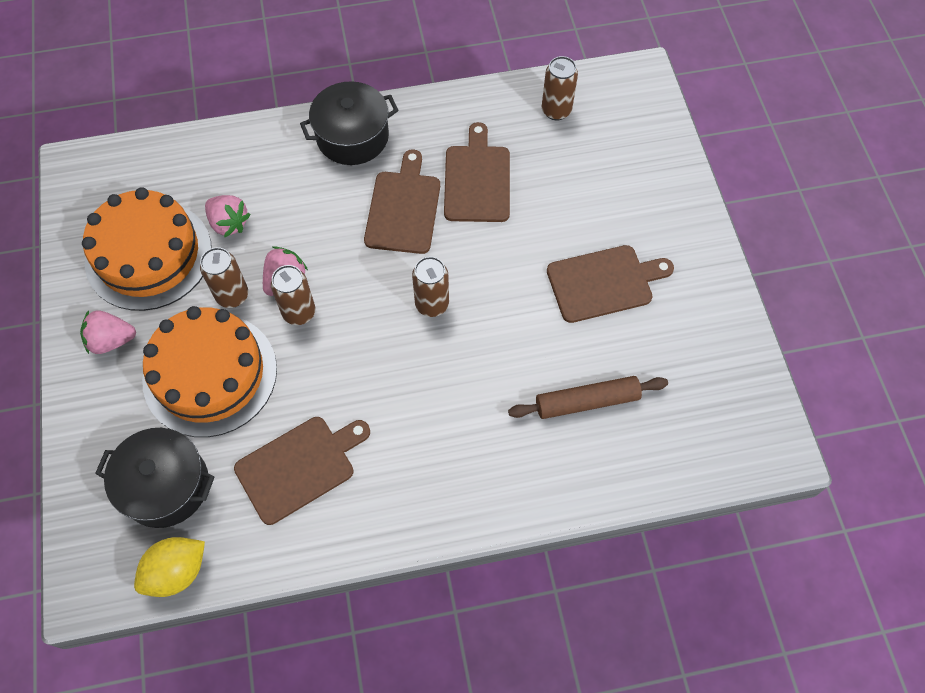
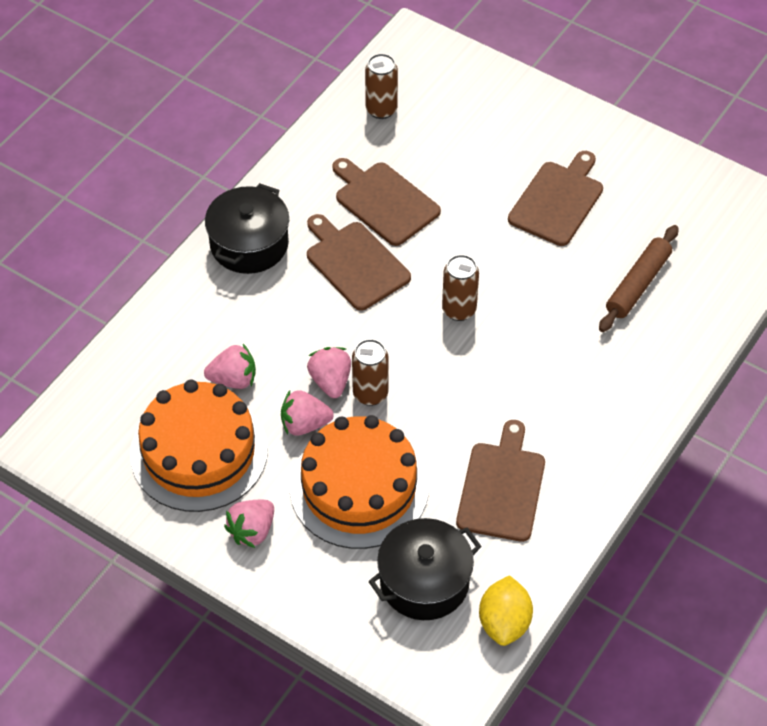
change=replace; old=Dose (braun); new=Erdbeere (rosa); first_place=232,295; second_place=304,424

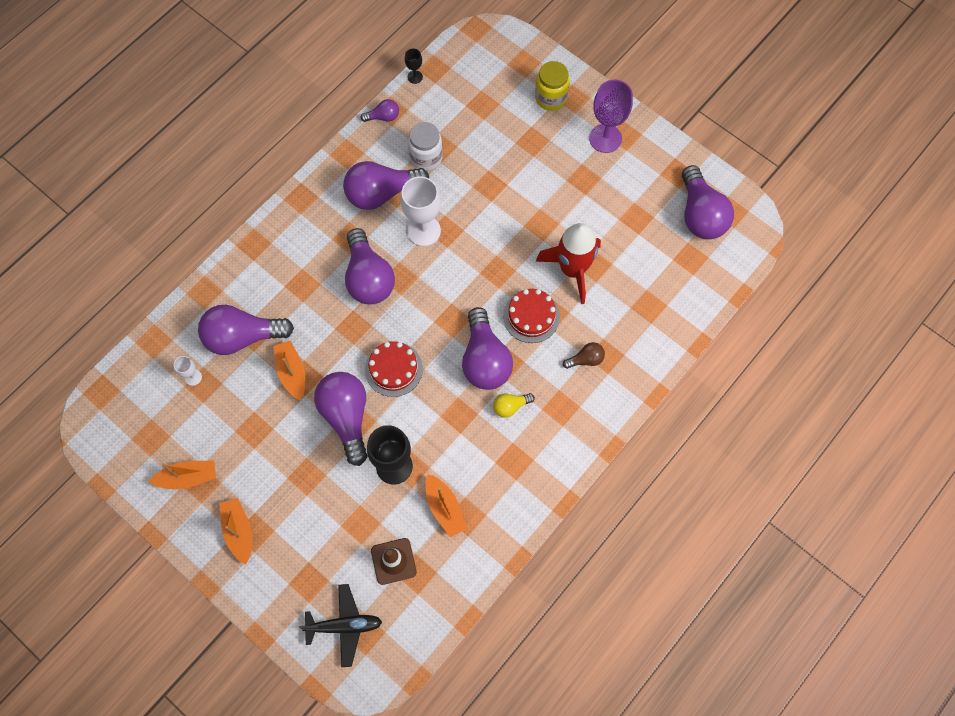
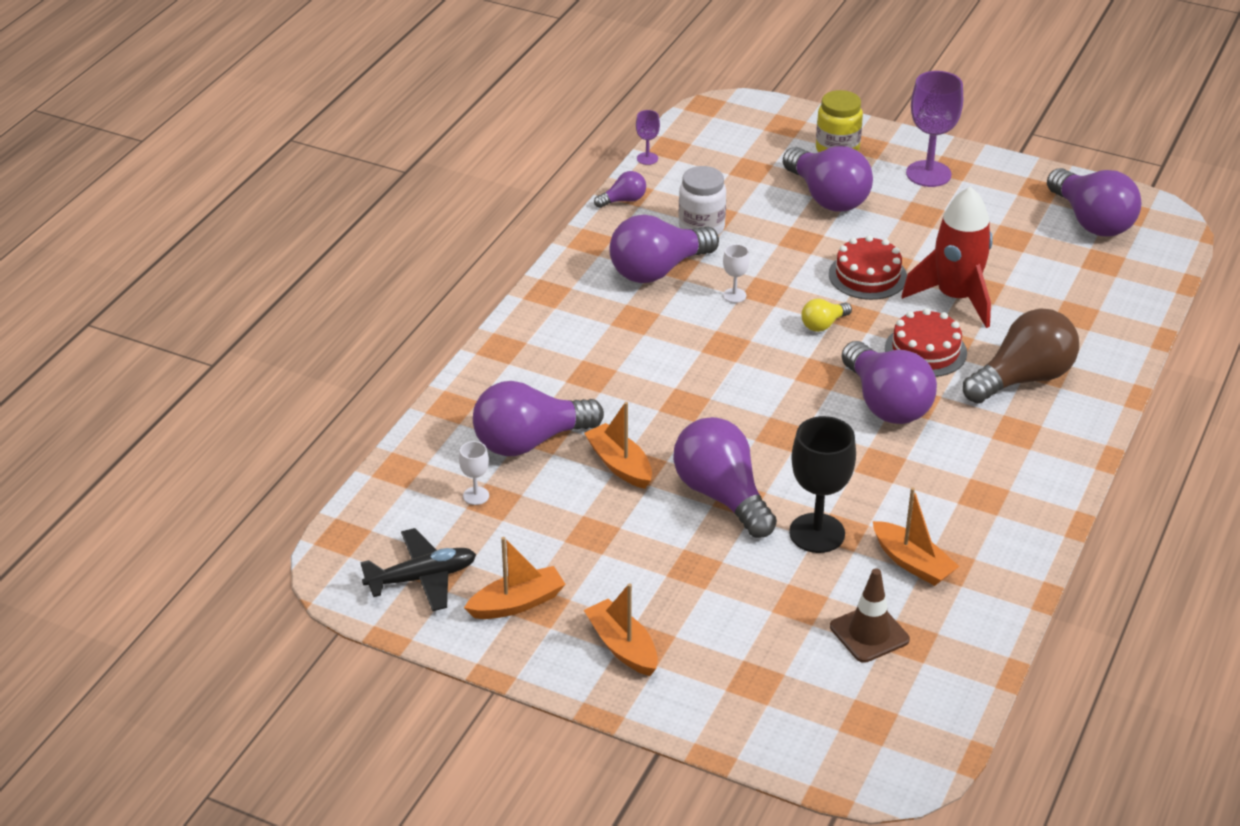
change=move; old=Flugzeug (schwarz); first_place=344,626; second_place=422,578
change=move; old=Glühbirne (lila); first_place=368,278; second_place=827,197
change=move; old=Kuchen (rot); first_place=393,369; second_place=867,275
change=move; old=Glühbirne (gelb); first_place=510,406; second_place=823,324
change=recolor; old=Kelch (schwarz); new=Kelch (lila); first_place=415,77; second_place=647,158
change=resize; old=Kelch (weiß); first_place=423,231; second_place=734,295; factor=0.48
change=resize; old=Glühbirne (braun); first_place=585,359; second_place=1023,379; factor=2.12

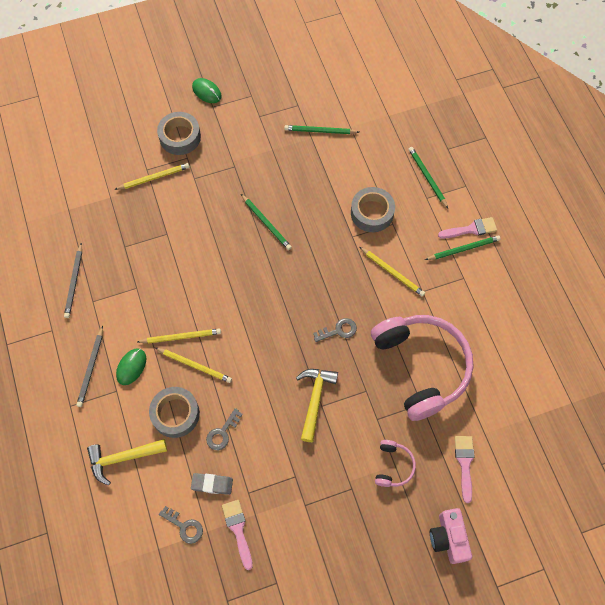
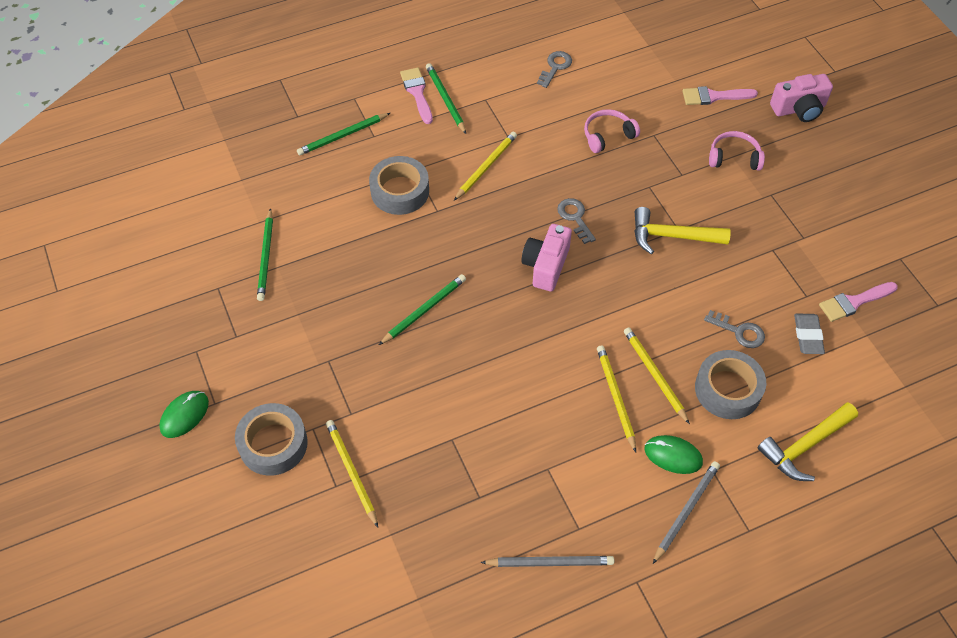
change=insert; new=Kamera (rosa); second_place=546,265
change=move; old=Schlüssel (grau); first_place=184,526; second_place=555,67
change=rotate; old=Bleistift (grau); first_place=91,368; second_place=686,511; degrees=-60
change=rotate; old=Hammer (gelb); first_place=122,458; second_place=804,446; degrees=75
change=rotate; old=Bleistift (gelb); first_place=195,365; second_place=654,375; degrees=-45
change=resize; old=Kopfhörer (rosa); first_place=421,367; second_place=608,135; factor=0.43

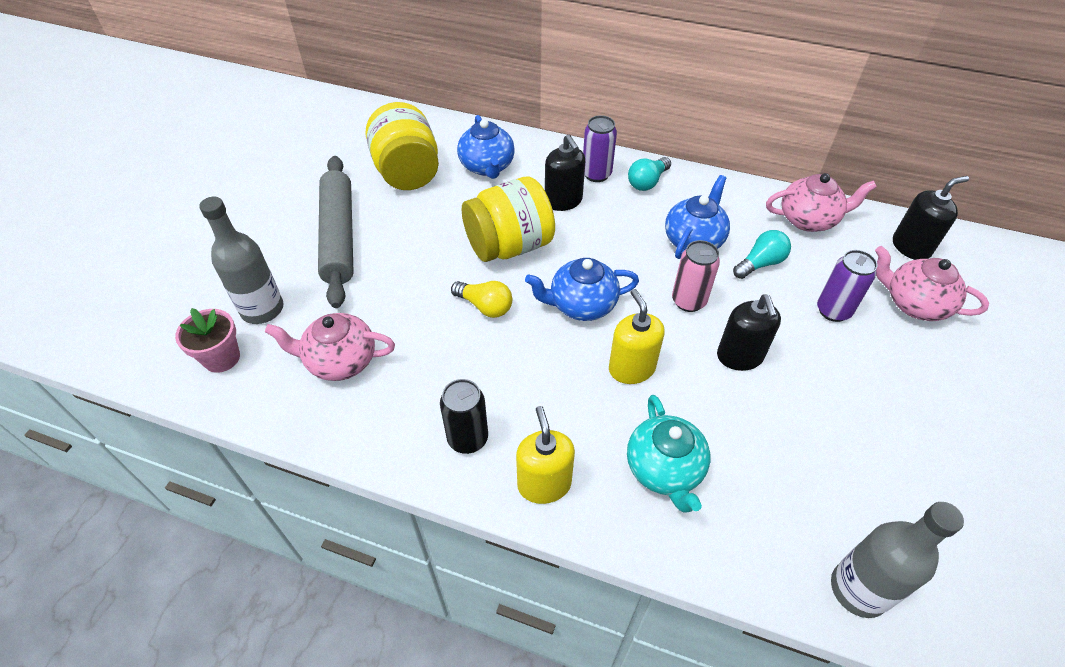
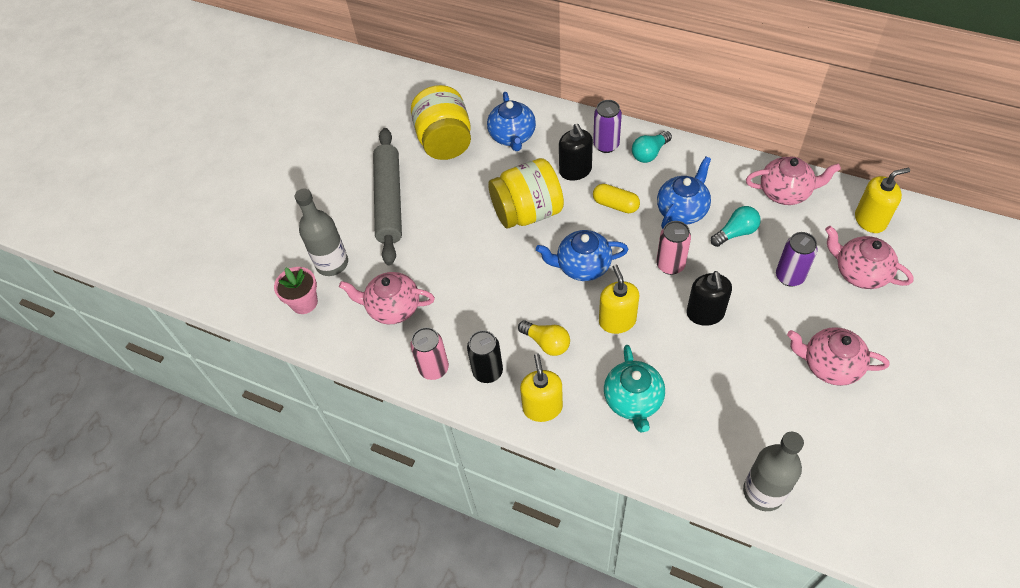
change=insert; new=Dose (rosa); second_place=434,368
change=insert; new=Kapsel (gelb); second_place=615,205
change=insert; new=Teekanne (rosa); second_place=829,365
change=move; old=Glühbirne (gelb); first_place=485,306; second_place=546,343
change=recolor; old=Seifenspender (schwarz); new=Seifenspender (gelb); first_place=911,247; second_place=870,220

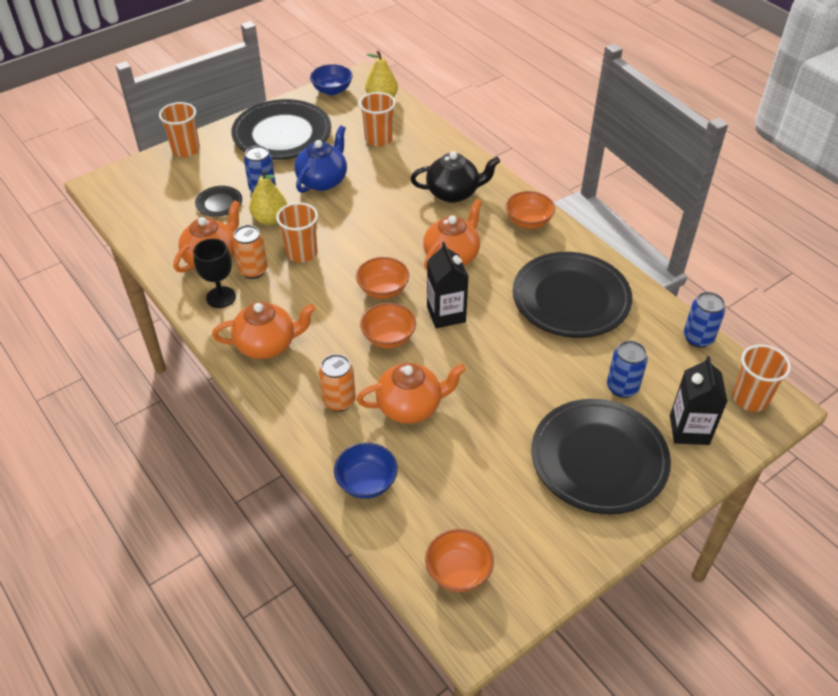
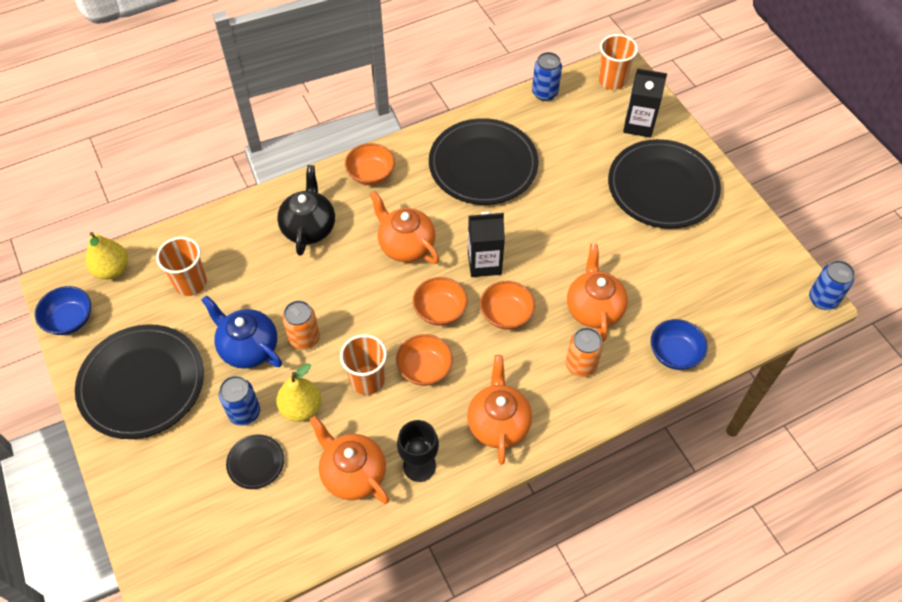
change=delete; old=Becher (orange); first_place=186,150
change=move; old=Dose (orange); first_place=253,270; second_place=304,339
change=move; old=Schüssel (orange); first_place=458,571; second_place=424,369
change=move; old=Dose (blau); first_place=622,387; second_place=822,299

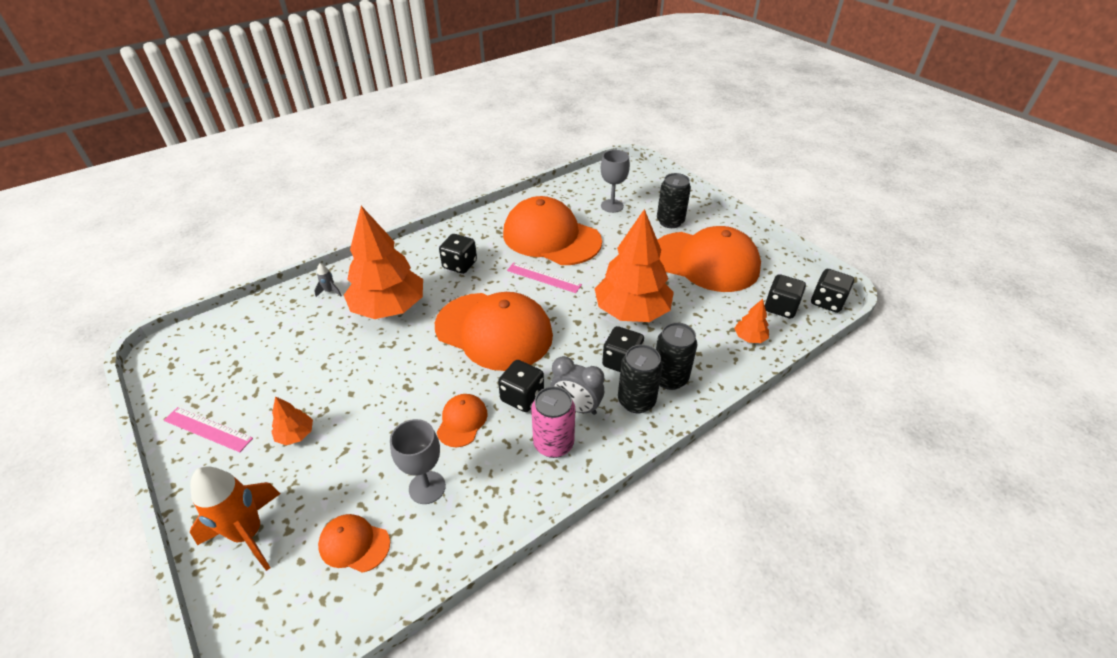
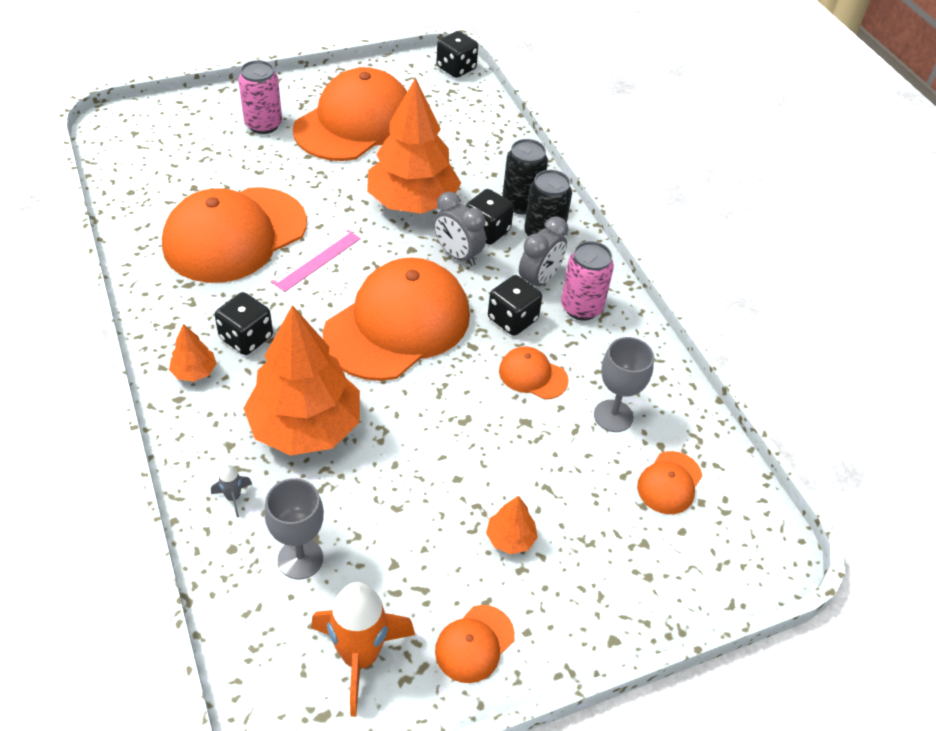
change=delete; old=Spielwürfel (schwarz); first_place=780,308
change=insert; new=Wecker (grau); second_place=457,255
change=move; old=Rakete (orange); first_place=249,533; second_place=360,657
change=move; old=Kelch (grau); first_place=612,206; second_place=300,559
change=move; old=Baum (orange); first_place=749,338; second_place=194,372
change=replace; old=Lineal (rosa); new=Kappe (orange); first_place=207,429; second_place=474,644
change=recolor; old=Dose (schwarz); new=Dose (rosa); first_place=670,221; second_place=263,125

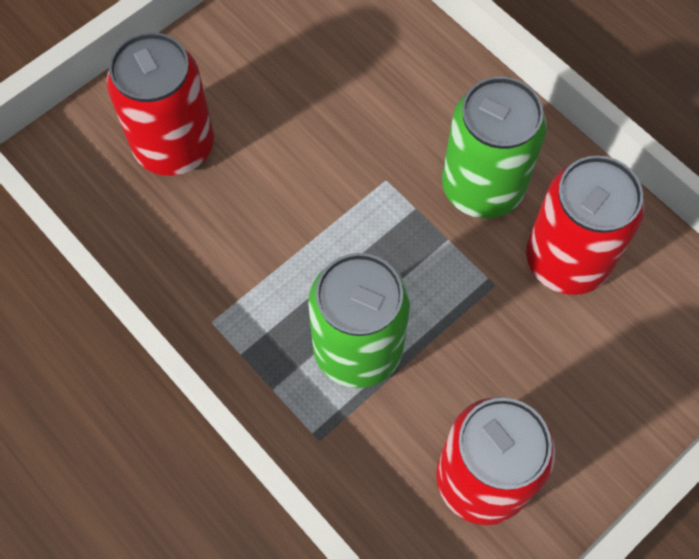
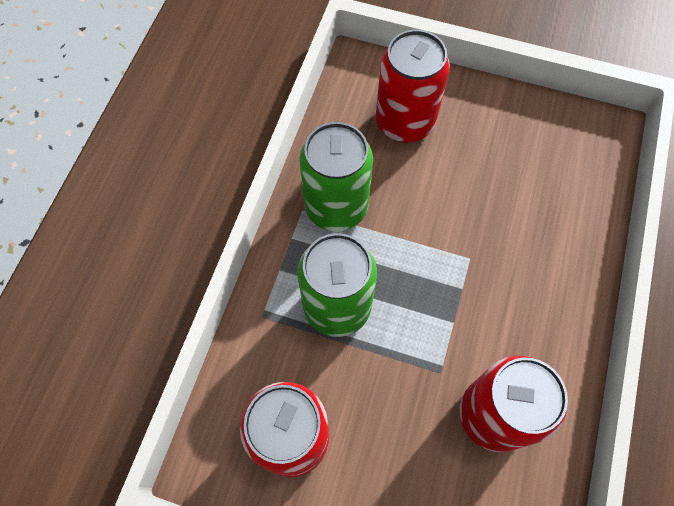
change=move; old=Dose (grün); first_place=482,187; second_place=336,207

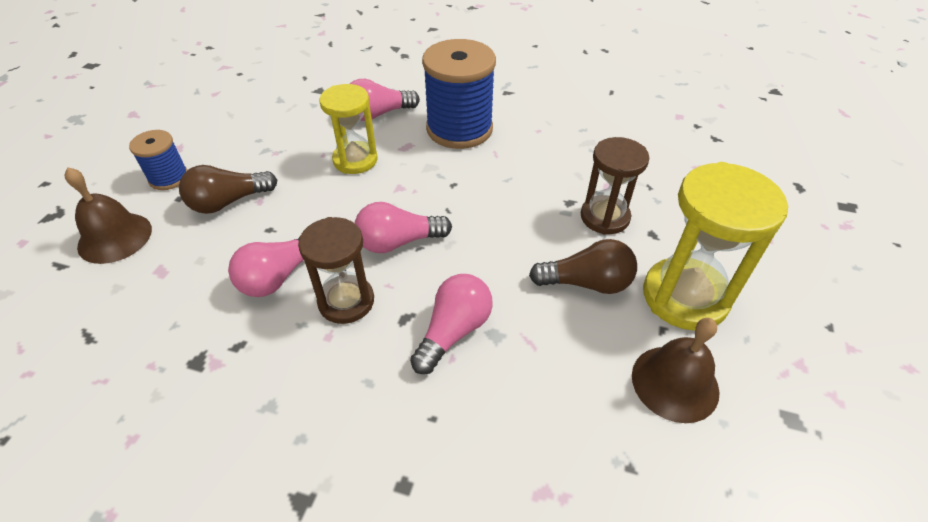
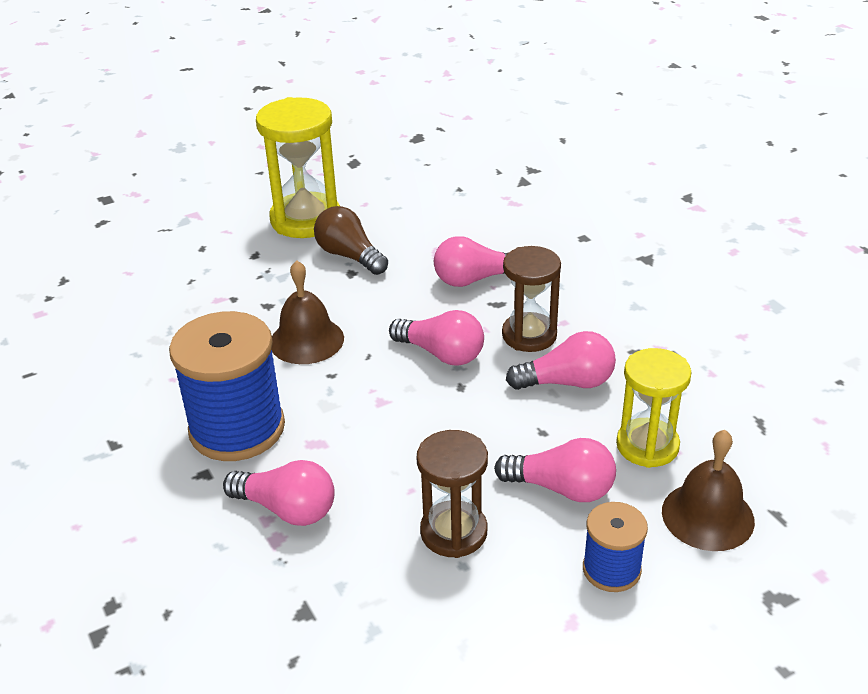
change=move; old=Sanduhr (gelb); first_place=355,160; second_place=647,445
change=move; old=Sanduhr (braun); first_place=604,217; second_place=453,532
change=move; old=Glocke (braun); first_place=675,383; second_place=306,340
change=recolor; old=Glühbirne (braun); new=Glühbirne (rosa); first_place=228,202; second_place=561,488

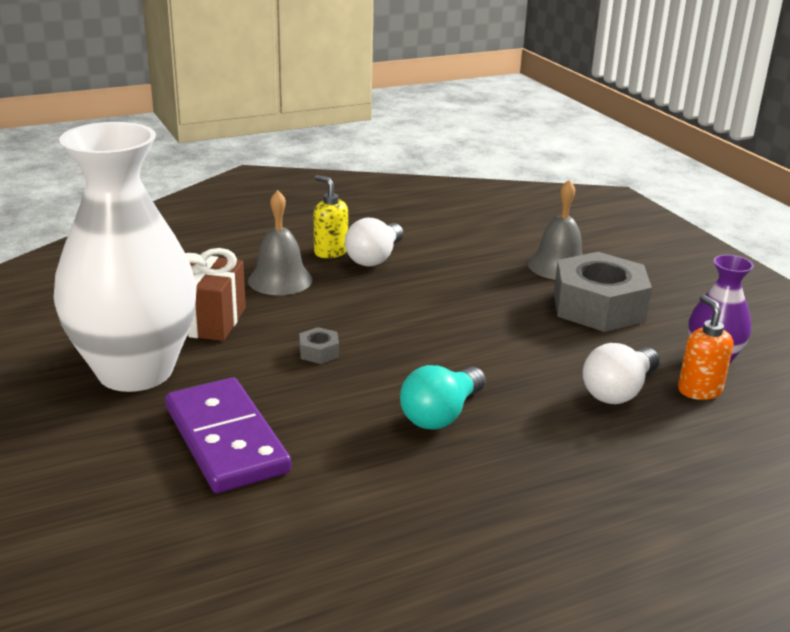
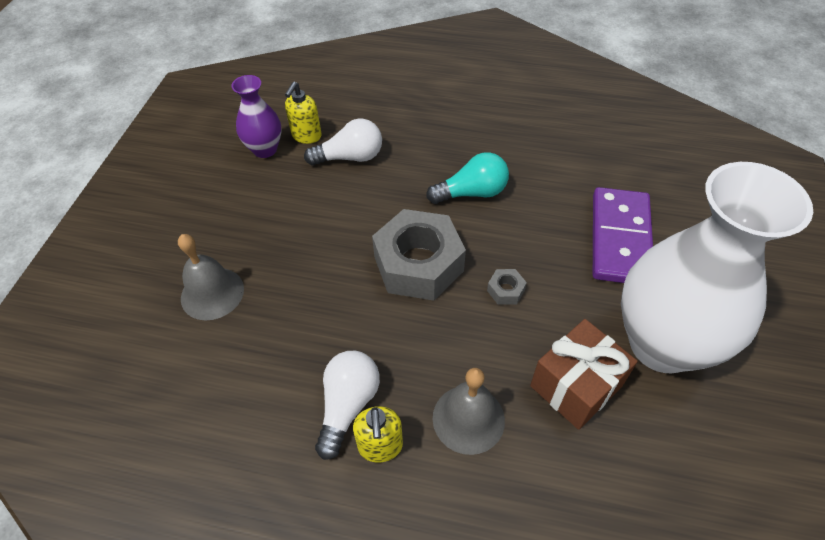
change=move; old=Sechskantmutter (grau); first_place=598,307; second_place=418,264
change=recolor; old=Seifenspender (orange); new=Seifenspender (gelb); first_place=699,390; second_place=306,136
change=rotate; old=Glühbirne (weiß); first_place=375,258; second_place=348,405; degrees=-45

